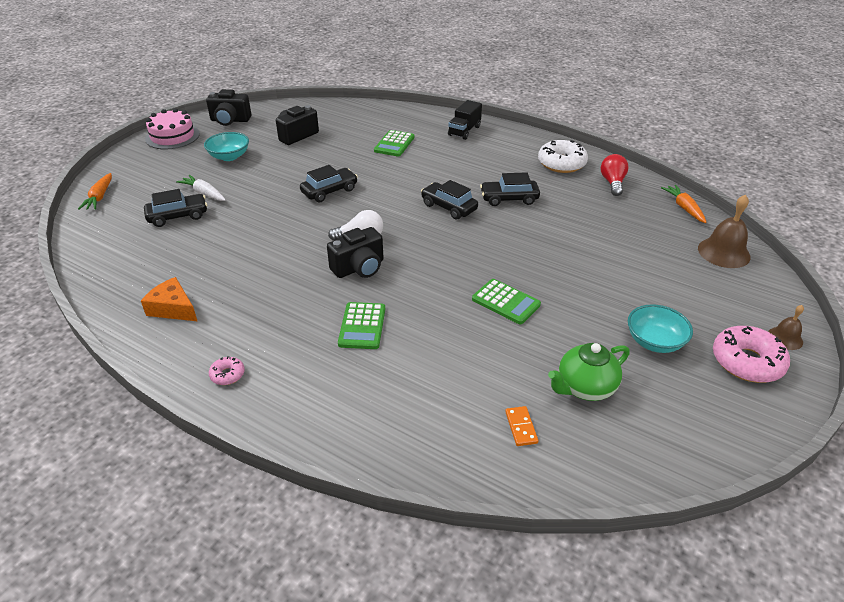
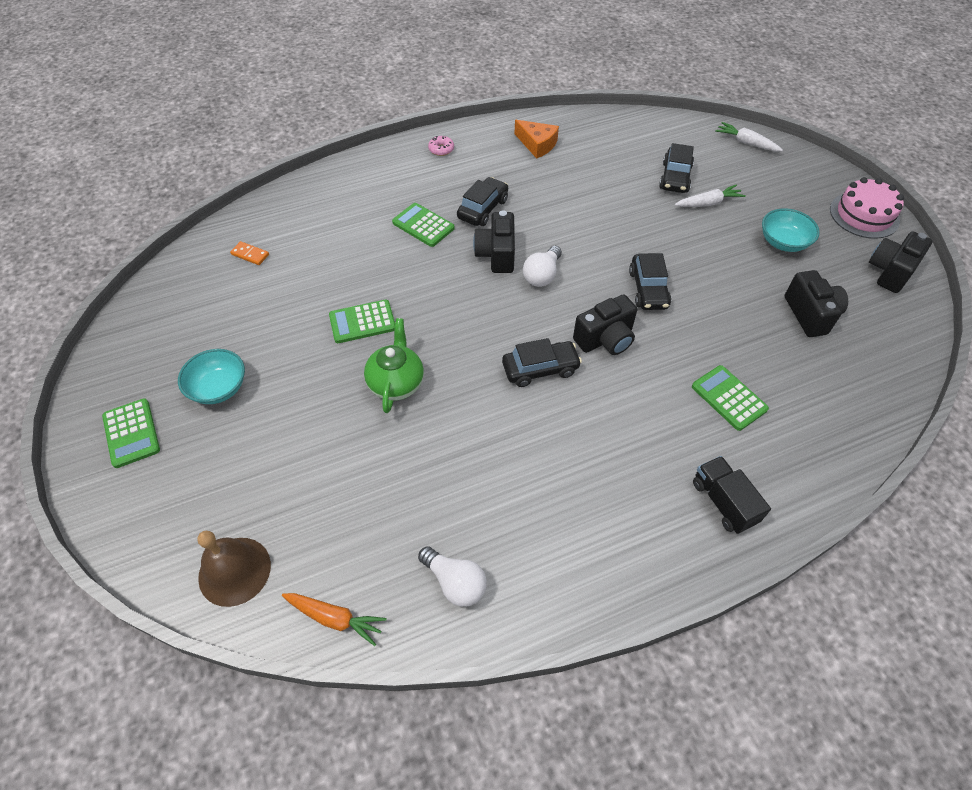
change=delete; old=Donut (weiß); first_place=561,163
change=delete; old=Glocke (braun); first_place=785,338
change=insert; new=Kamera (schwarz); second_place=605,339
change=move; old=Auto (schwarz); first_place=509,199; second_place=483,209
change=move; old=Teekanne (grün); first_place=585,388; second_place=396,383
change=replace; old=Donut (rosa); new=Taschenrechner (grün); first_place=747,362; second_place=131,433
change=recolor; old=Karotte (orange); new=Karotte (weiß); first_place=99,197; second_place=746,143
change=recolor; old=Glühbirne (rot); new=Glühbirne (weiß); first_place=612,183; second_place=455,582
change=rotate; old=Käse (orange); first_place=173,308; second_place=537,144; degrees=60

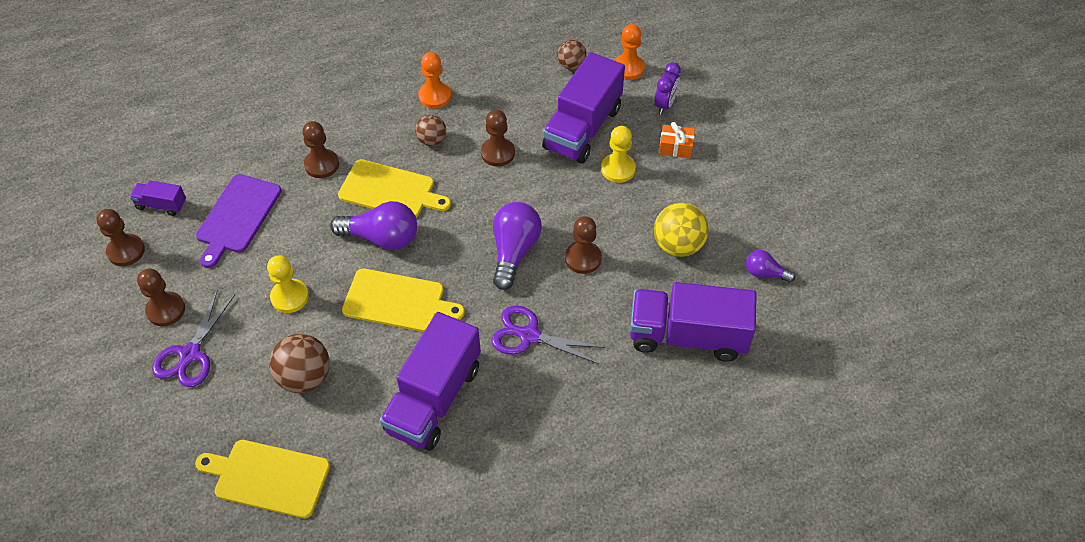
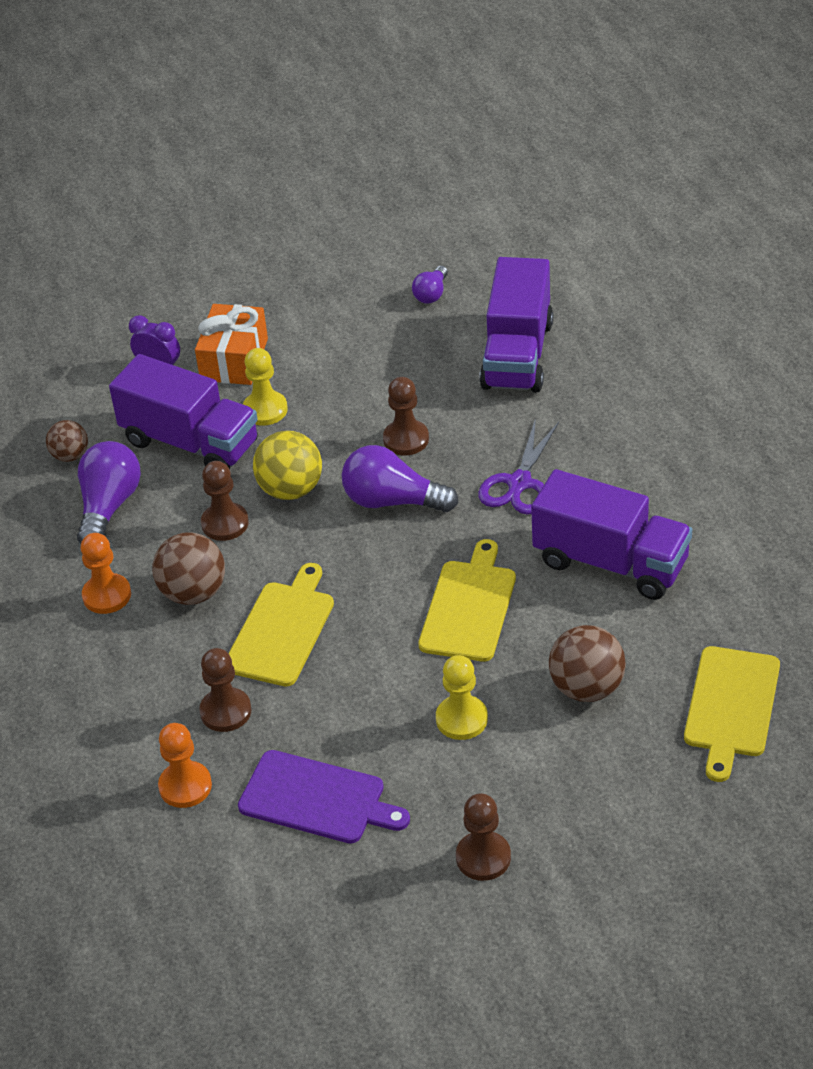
change=delete; old=Bauer (braun); first_place=126,251
change=delete; old=Lastwagen (lila); first_place=161,205
change=delete; old=Schere (lila); first_place=190,354
change=move; old=Glühbirne (lila); first_place=382,238; second_place=109,506
change=move; old=Bauer (orange); first_place=628,68; second_place=185,786
change=move; old=Ball (gelb); first_place=678,245; second_place=290,489
change=resize; old=Ball (braun); first_place=432,140; second_place=193,593; factor=1.61
change=resize; old=Geschenk (orange); first_place=675,147; second_place=234,359; factor=1.72

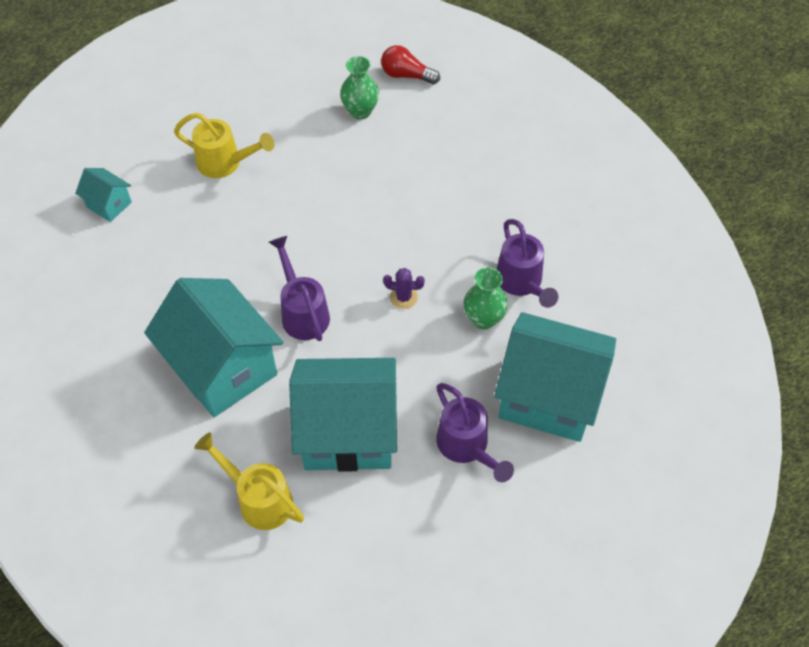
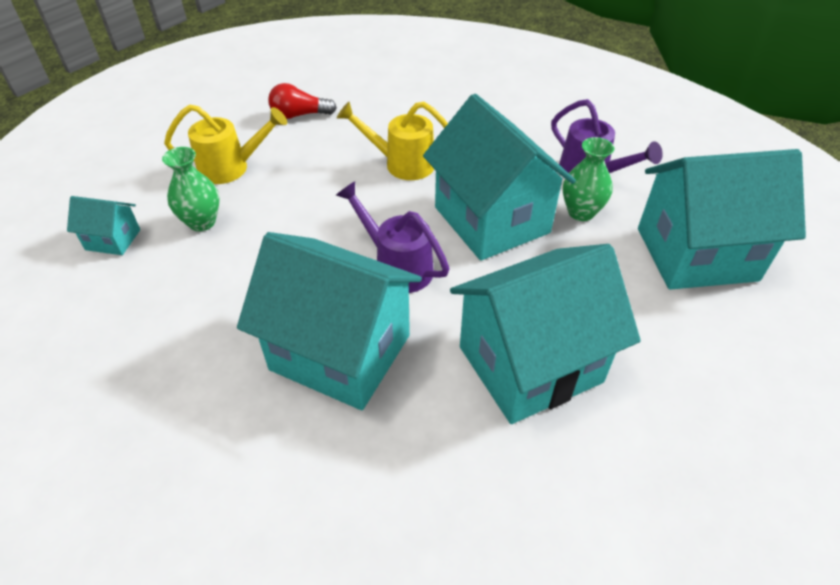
change=delete; old=Gießkanne (lila); first_place=466,446
change=move; old=Gießkanne (gelb); first_place=259,499; second_place=402,164
change=move; old=Vase (grün); first_place=360,111; second_place=202,222
change=move; old=Glühbirne (rot); first_place=406,75; second_place=299,115
change=replace; old=Kaktus (lila); new=Haus (türkis); first_place=403,297; second_place=491,220

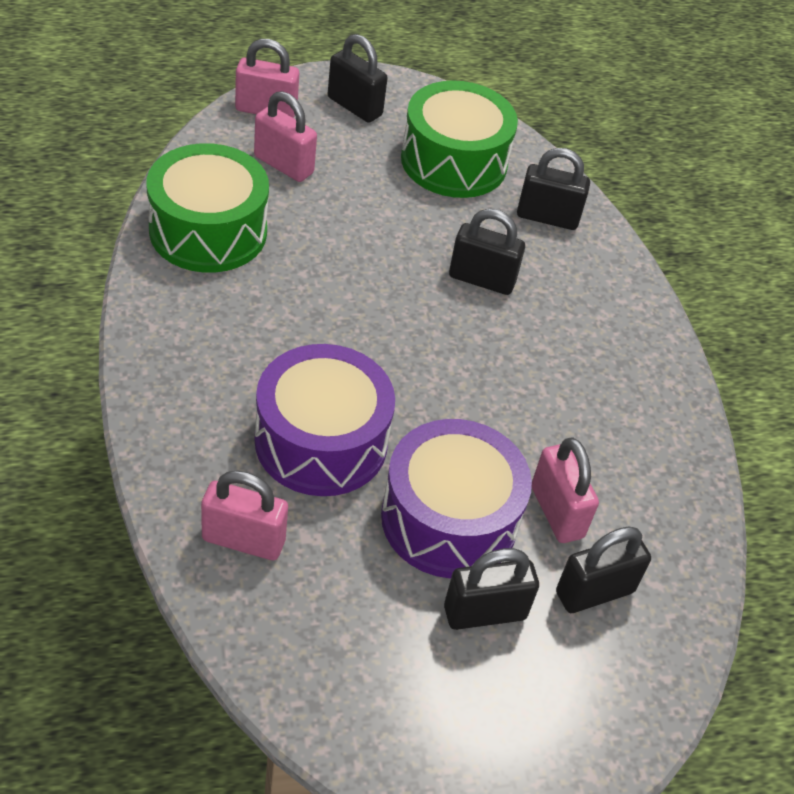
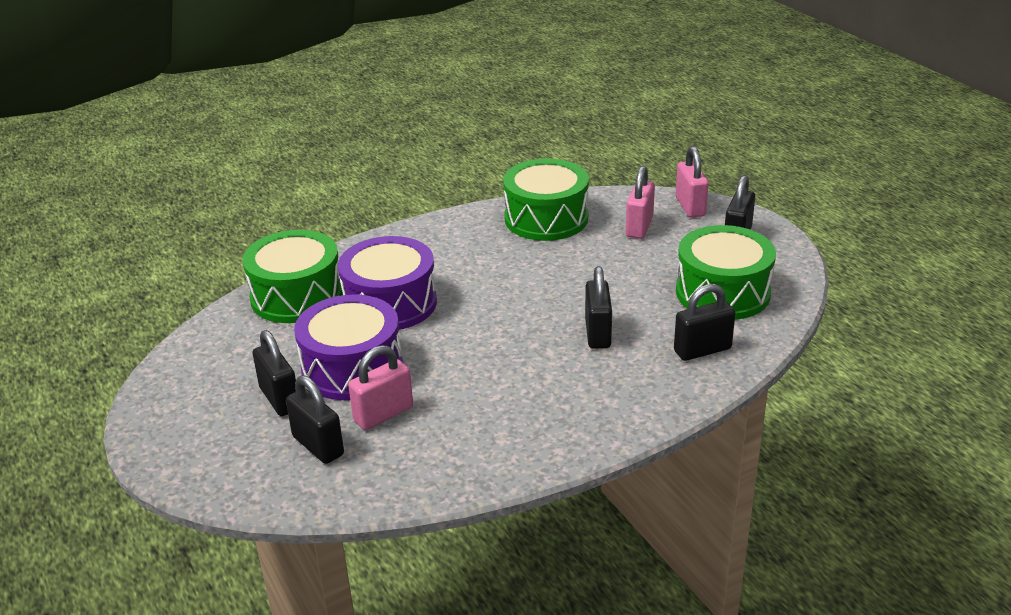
change=replace; old=Vorhängeschloss (rosa); new=Trommel (grün); first_place=243,540; second_place=297,296
change=rotate; old=Vorhängeschloss (schwarz); first_place=547,217; second_place=702,350; degrees=75

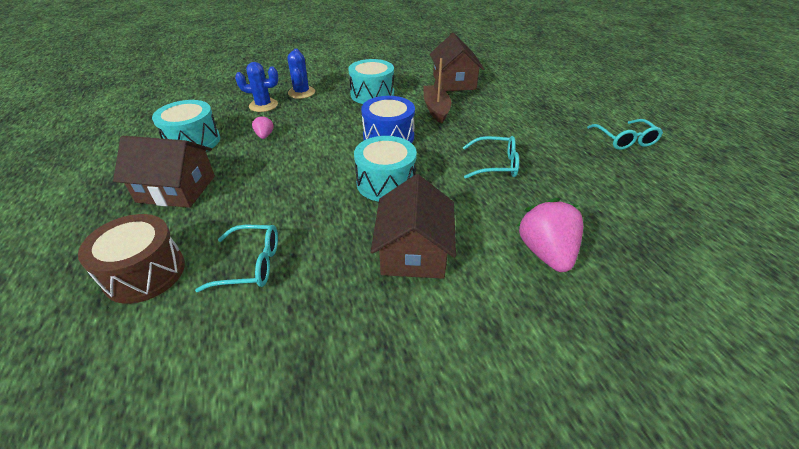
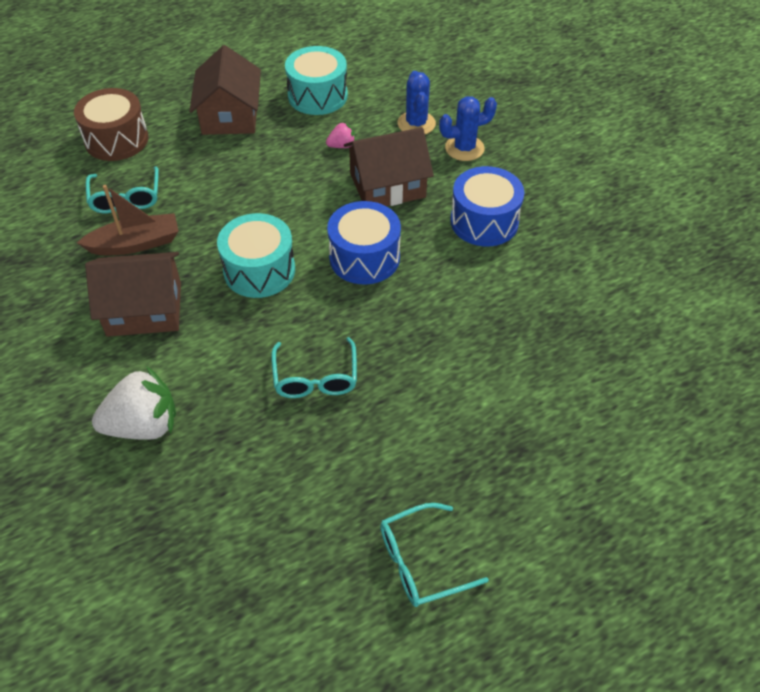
change=move; old=Boot (braun); first_place=436,109; second_place=135,244
change=move; old=Haus (braun); first_place=454,82; second_place=387,185
change=recolor; old=Trommel (türkis); new=Trommel (blau); first_place=372,94; second_place=484,221
change=recolor; old=Erdbeere (rosa); new=Erdbeere (weiß); first_place=546,253; second_place=143,425

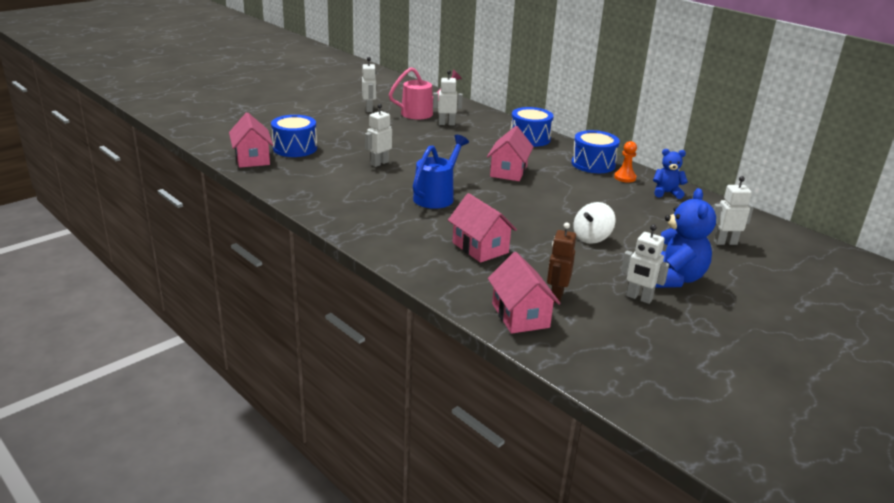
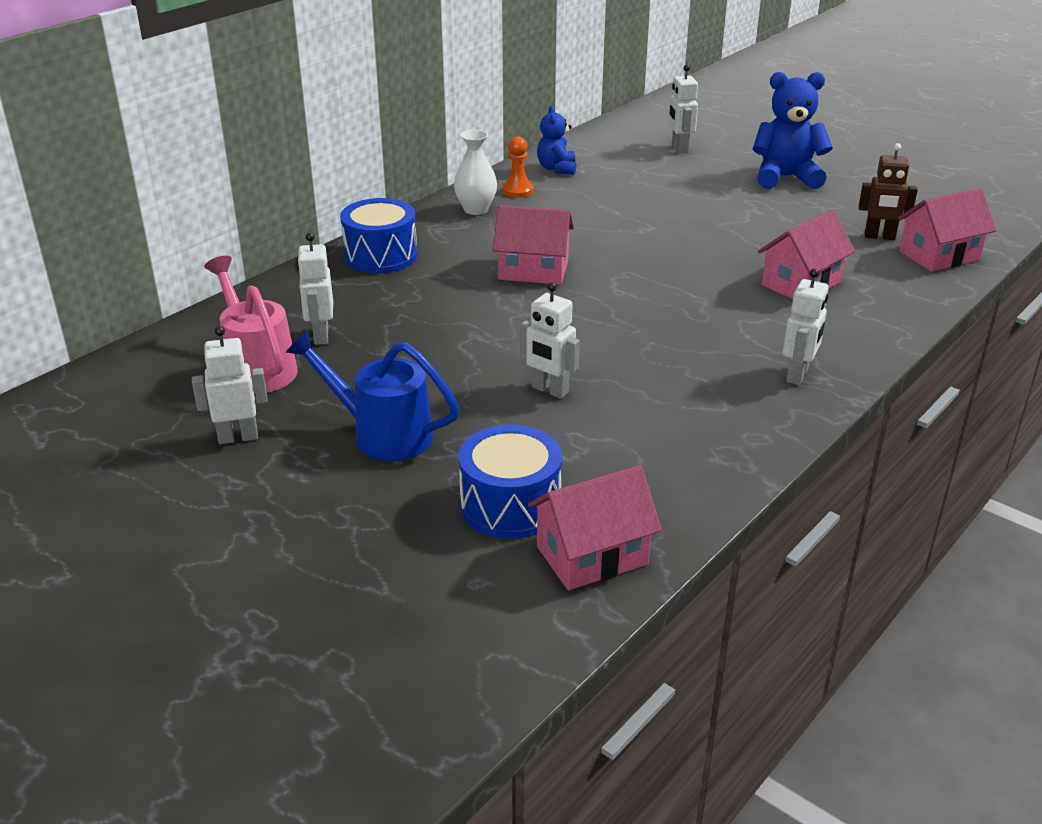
change=delete; old=Kreisel (weiß); first_place=591,237
change=move; old=Gießkanne (blau); first_place=437,196; second_place=382,434
change=move; old=Roboter (weiß); first_place=639,298; second_place=798,375
change=replace; old=Trommel (blau); new=Vase (weiß); first_place=593,164; second_place=476,209

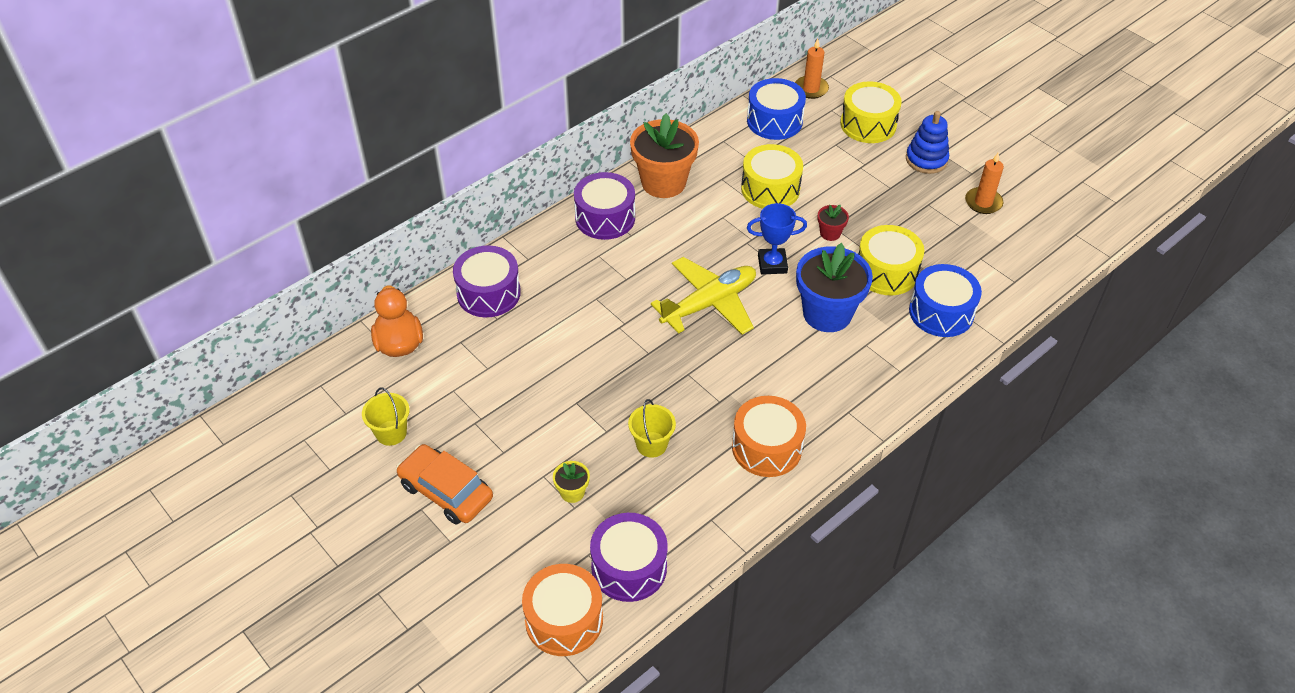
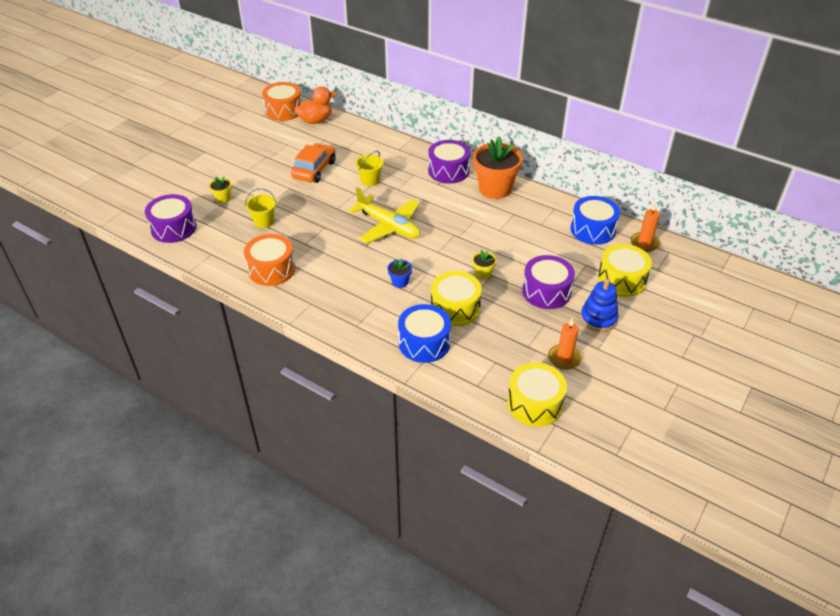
change=delete; old=Pokal (blau); first_place=772,264
change=move; old=Eimer (gelb); first_place=391,433; second_place=370,180
change=move; old=Auto (orange); first_place=446,491; second_place=314,169
change=move; old=Trommel (lila); first_place=488,293; second_place=546,291
change=move; old=Trommel (orange); first_place=564,620; second_place=284,110
change=move; old=Trommel (gelb); first_place=770,189; second_place=534,404
change=recolor; old=Blumentopf (rot); new=Blumentopf (gelb); first_place=830,233; second_place=483,274
change=resize; old=Blumentopf (blau); first_place=827,313; second_place=400,282; factor=0.44

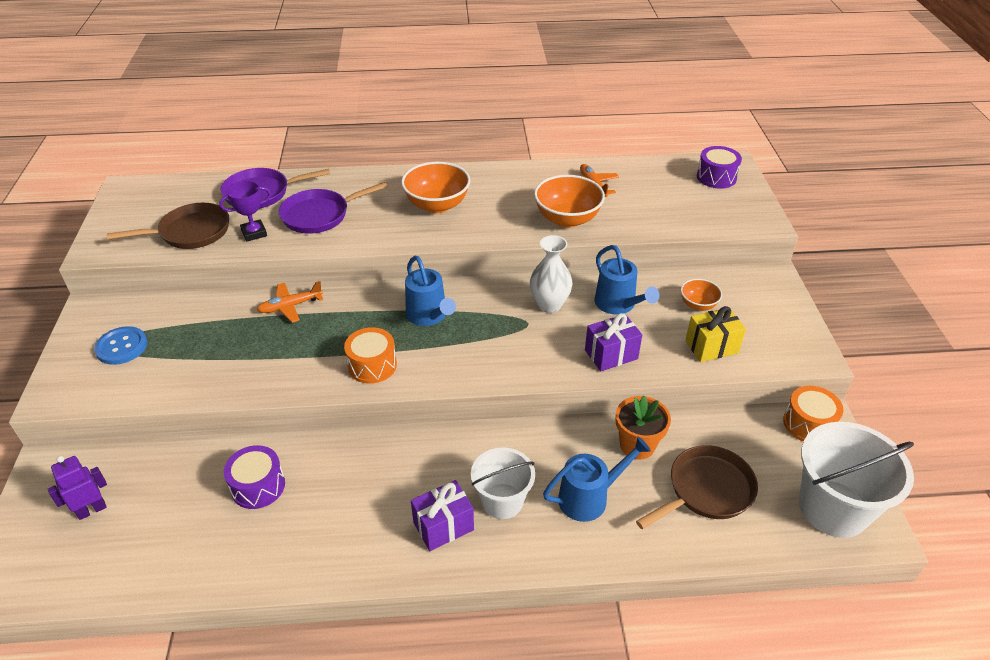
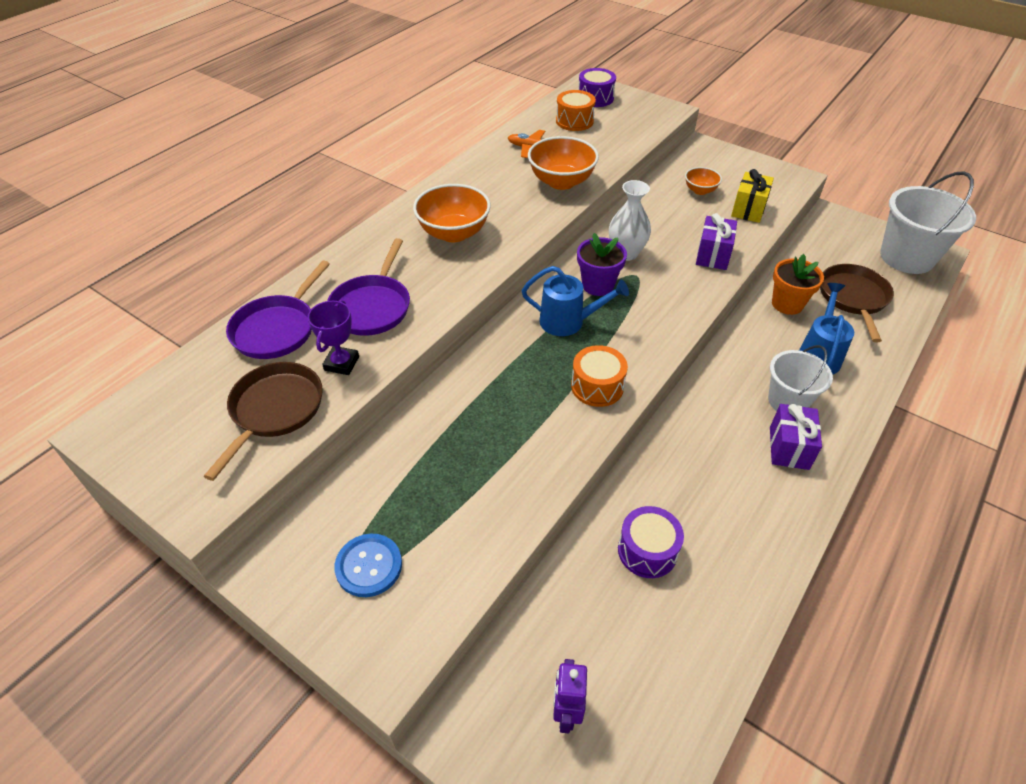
change=delete; old=Flugzeug (orange); first_place=290,306
change=delete; old=Gießkanne (blau); first_place=618,305
change=insert; new=Blumentopf (lila); second_place=598,285
change=move; old=Trommel (orange); first_place=808,424; second_place=574,121

